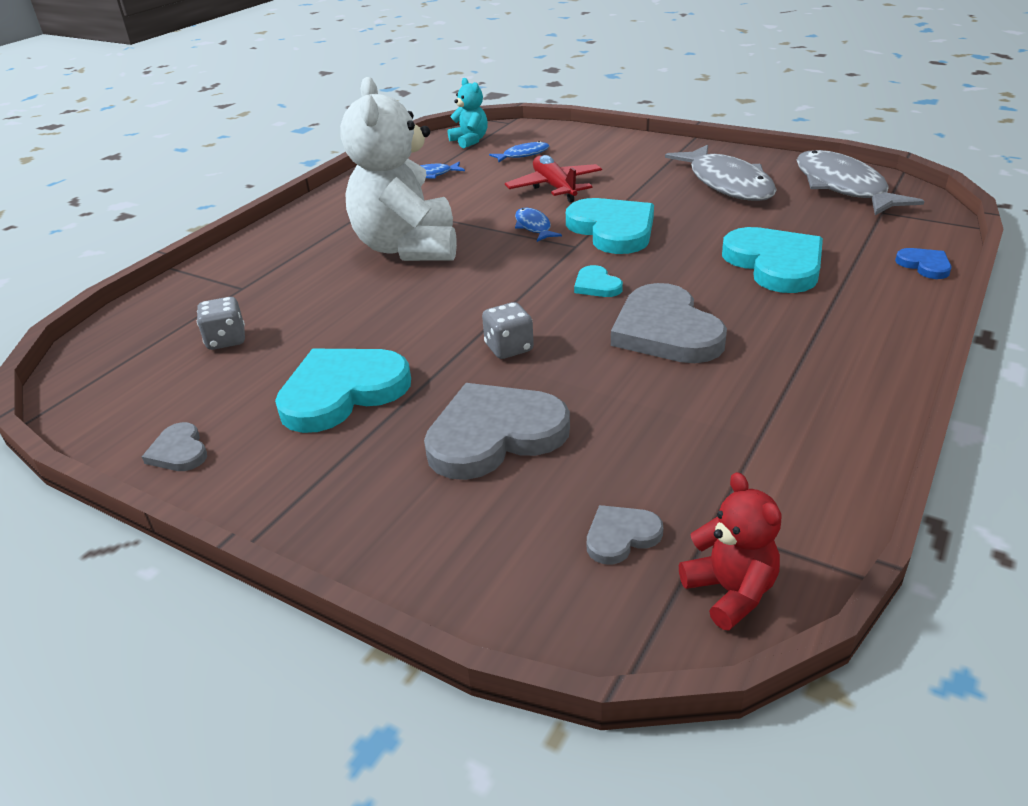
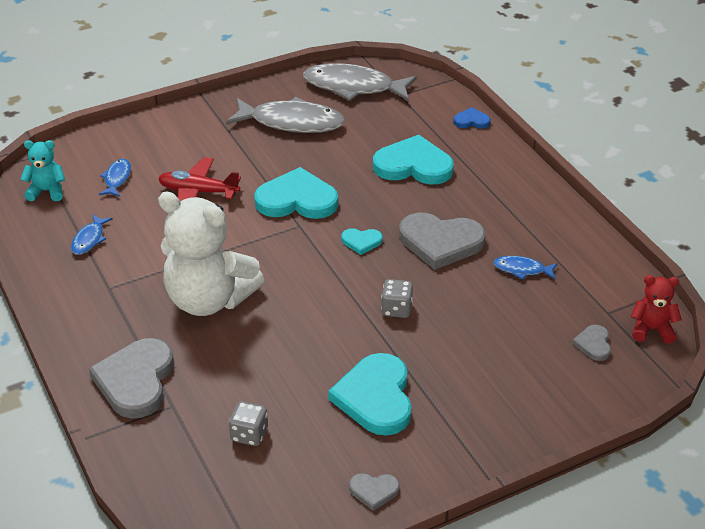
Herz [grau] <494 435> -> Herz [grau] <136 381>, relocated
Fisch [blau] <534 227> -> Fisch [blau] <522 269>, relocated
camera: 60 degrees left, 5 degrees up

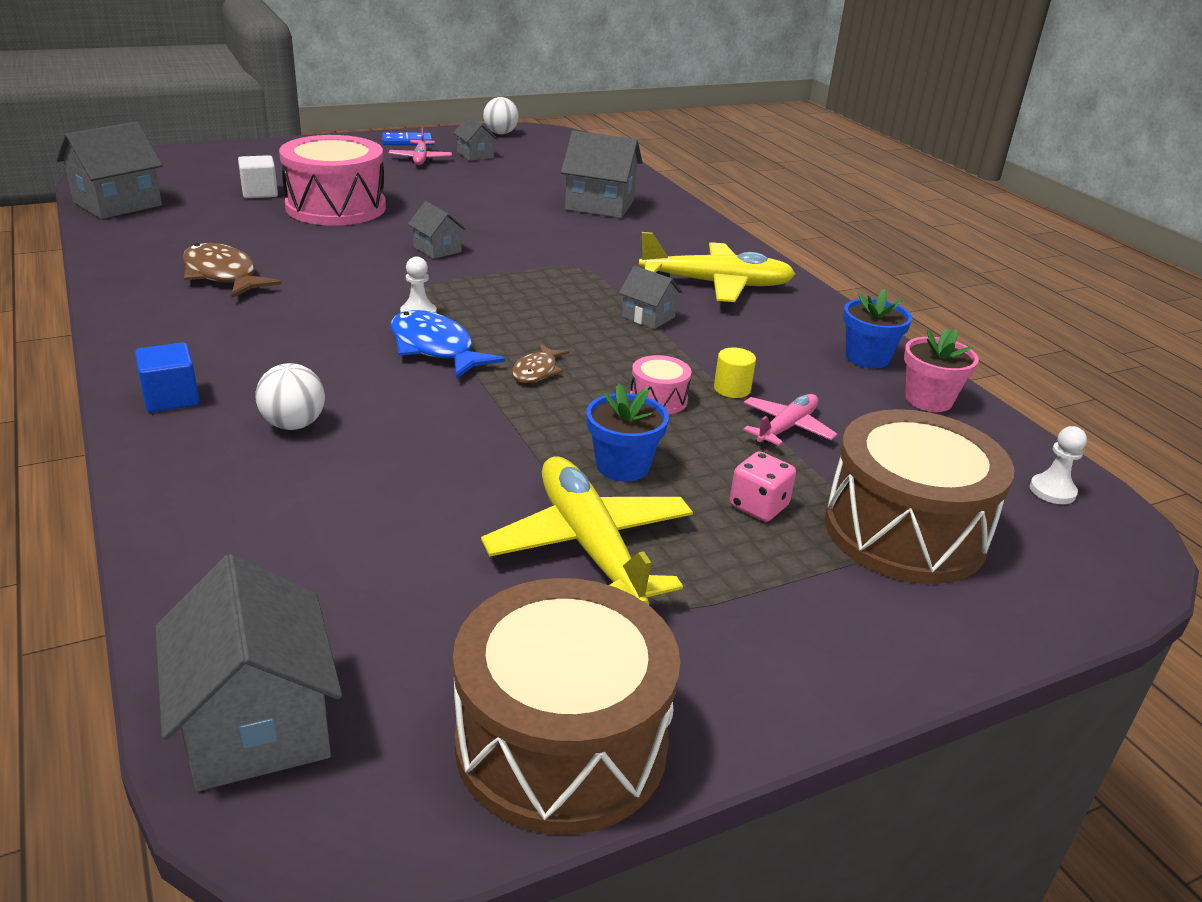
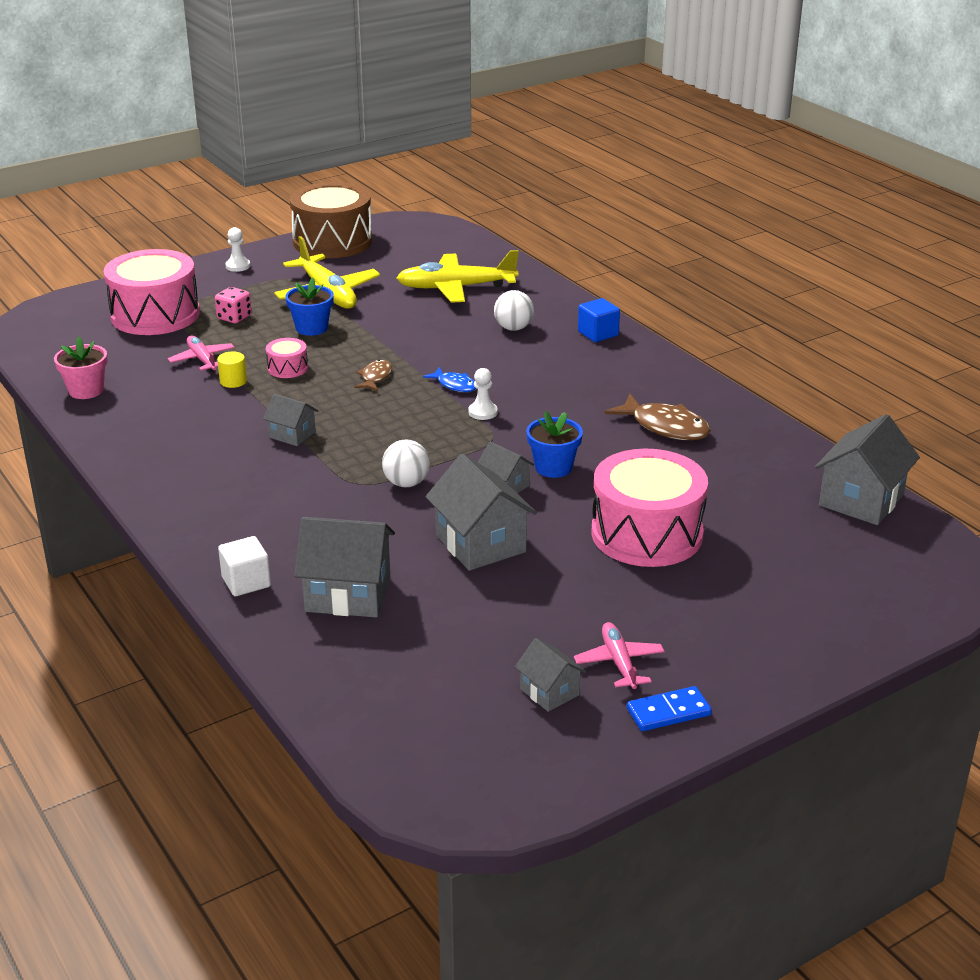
Haus [grau] <257 724> -> Haus [grau] <480 543>, relocated
Kubus [weiß] <260 192> -> Kubus [weiß] <246 582>, relocated
Ball [weiß] <500 133> -> Ball [weiß] <406 483>, relocated
Flugzeug [gelb] <716 284> -> Flugzeug [gelb] <456 288>, relocated
Blumentopf [blau] <867 358> -> Blumentopf [blau] <553 467>, relocated
Bauer [weiß] <1052 491> -> Bauer [weiß] <238 266>, relocated
Trommel [braun] <904 531> -> Trommel [rosa] <155 315>
Flugzeug [rosa] <786 428> -> Flugzeug [rosa] <202 360>, 120 degrees clockwise
Fisch [blau] <435 348> -> Fisch [blau] <455 385>, x0.57
camera: 175 degrees right, 0 degrees up

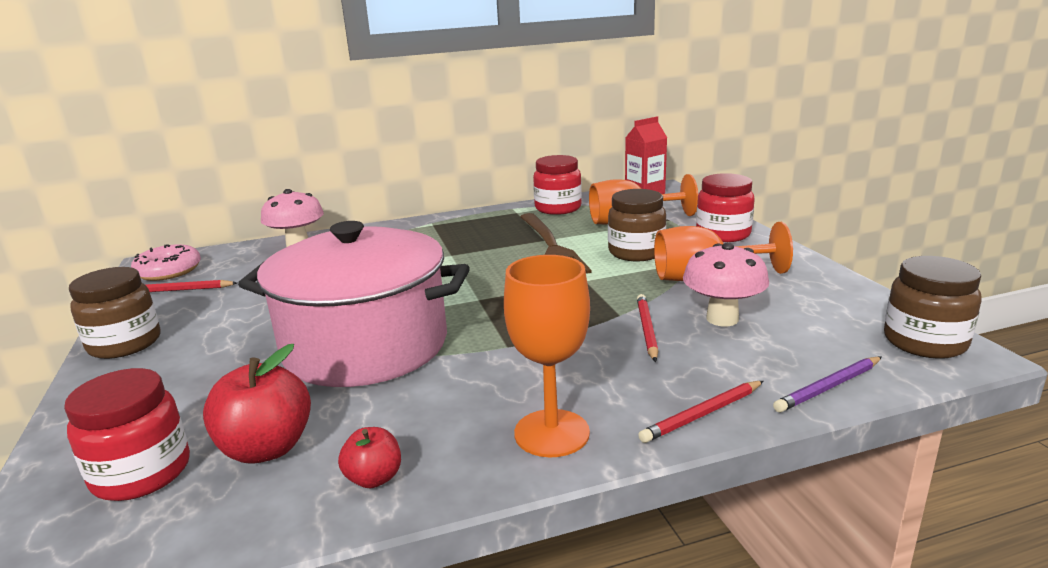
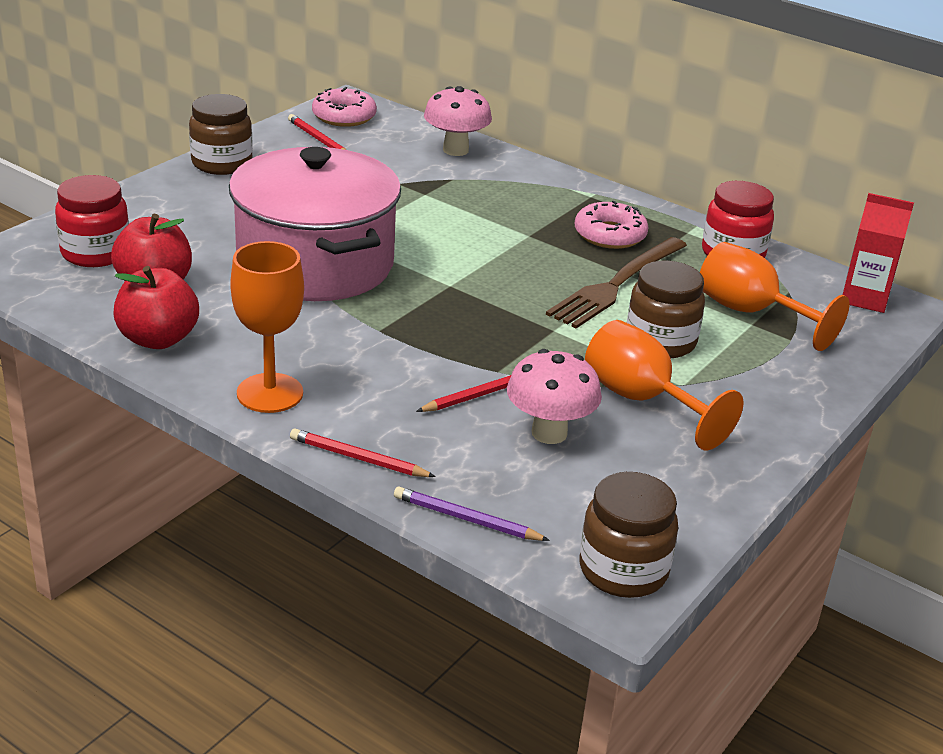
Einmachglas [rot] <723 234> -> none
none -> Donut [rosa] <610 235>
Apfel [rot] <374 478> -> Apfel [rot] <158 339>, x1.76
camera: 50 degrees right, 10 degrees up

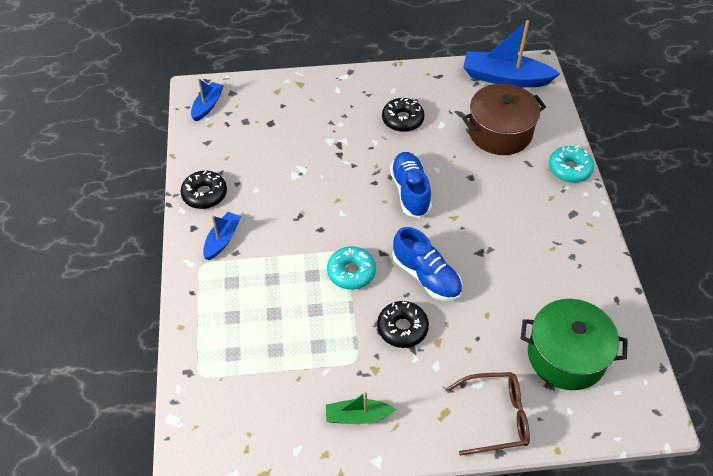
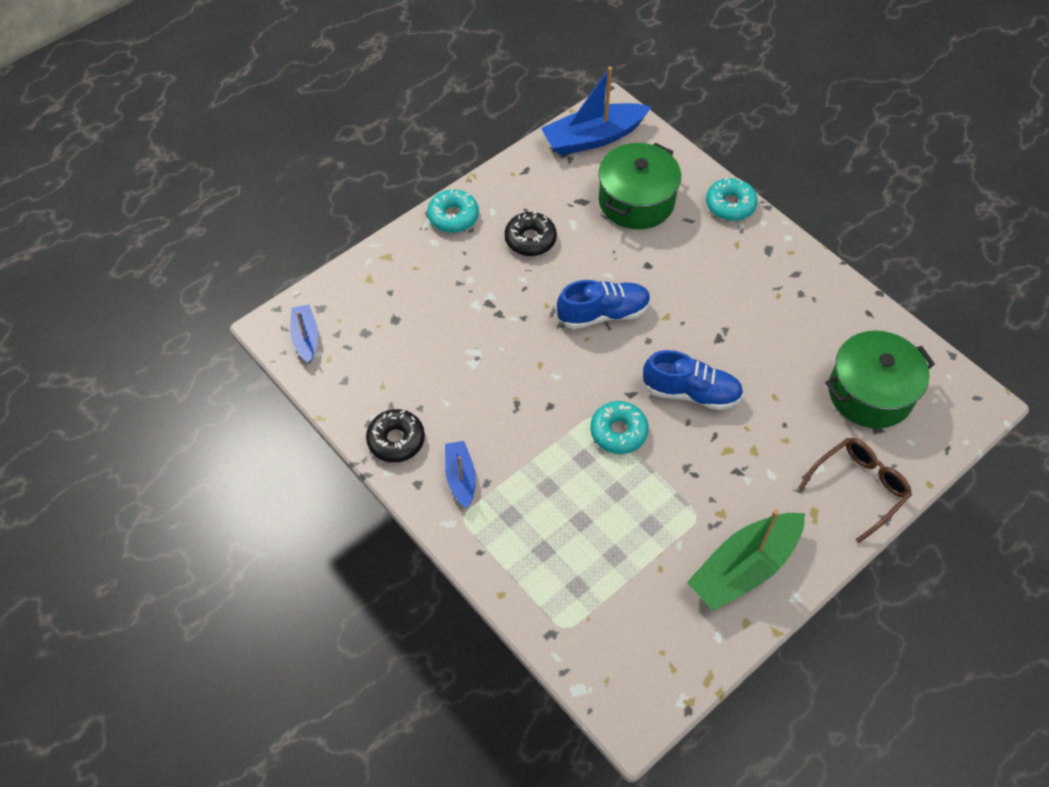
Donut [schwarz] <402 328> -> none
none -> Donut [türkis] <453 216>
Kochtopf [braun] <500 132> -> Kochtopf [grün] <636 201>
Schuh [blau] <410 191> -> Schuh [blau] <603 314>, 120 degrees clockwise
Boot [grün] <357 416> -> Boot [grün] <744 568>, x1.83
camera: 35 degrees left, 5 degrees up

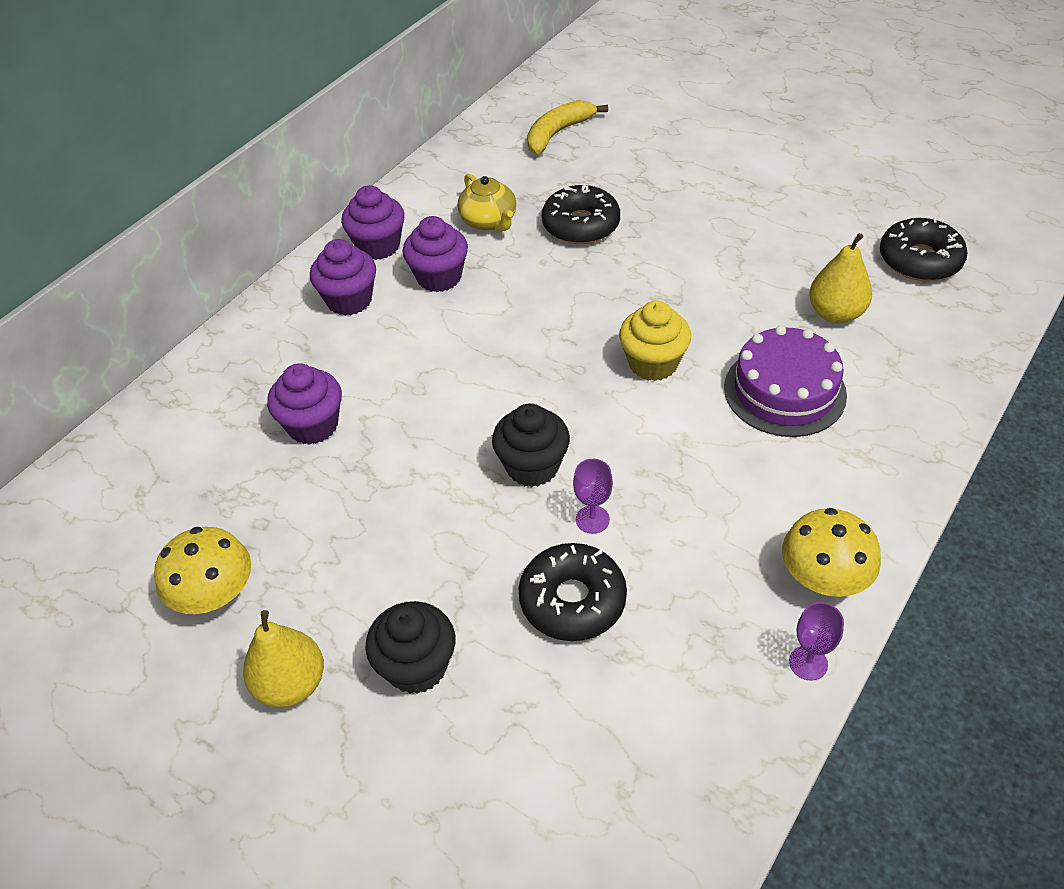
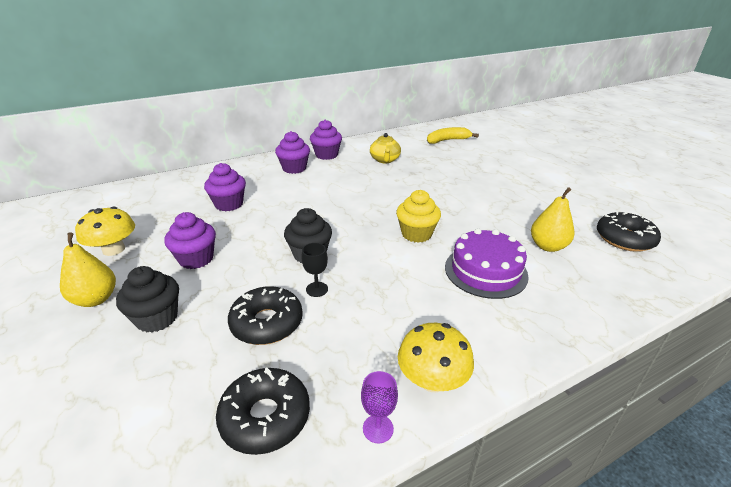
Muffin [lila] <439 277> -> Muffin [lila] <196 259>, relocated
Donut [schwarz] <580 225> -> Donut [schwarz] <265 417>, relocated
Kelch [lila] <592 519> -> Kelch [schwarz] <317 289>
camera: 25 degrees right, 15 degrees down

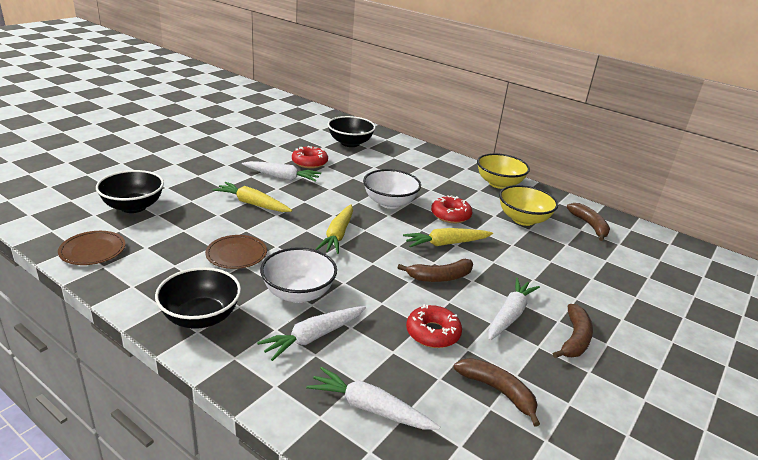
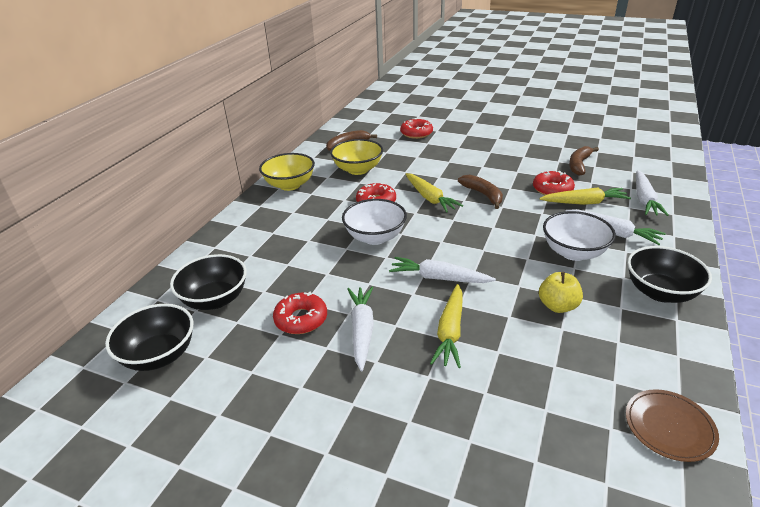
Banane [braun] <574 339> -> none
none -> Donut [rot] <416 133>
Schüssel [schwarz] <133 207> -> Schüssel [schwarz] <159 355>, relocated
Karotte [gelb] <338 235> -> Karotte [gelb] <584 203>, relocated
Karotte [weiß] <510 315> -> Karotte [weiß] <439 278>, relocated
Teller [braun] <236 254> -> Apfel [gelb] <557 306>
camera: 100 degrees left, 5 degrees up

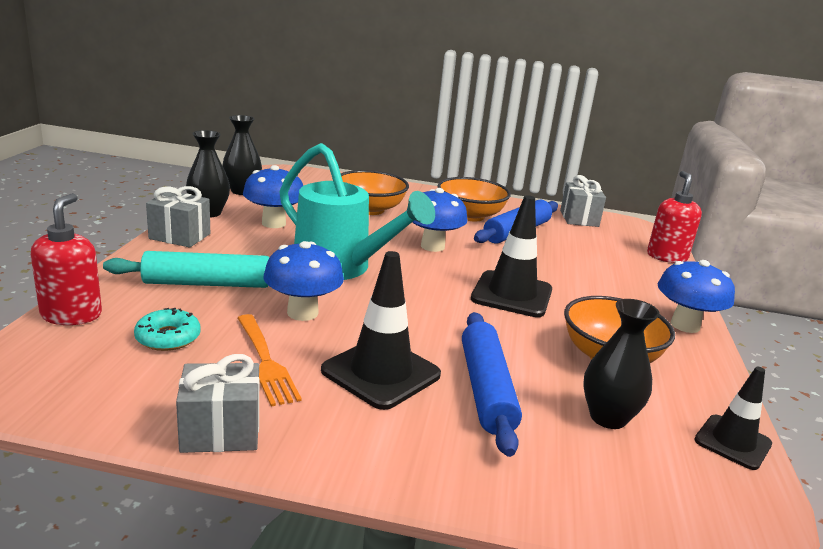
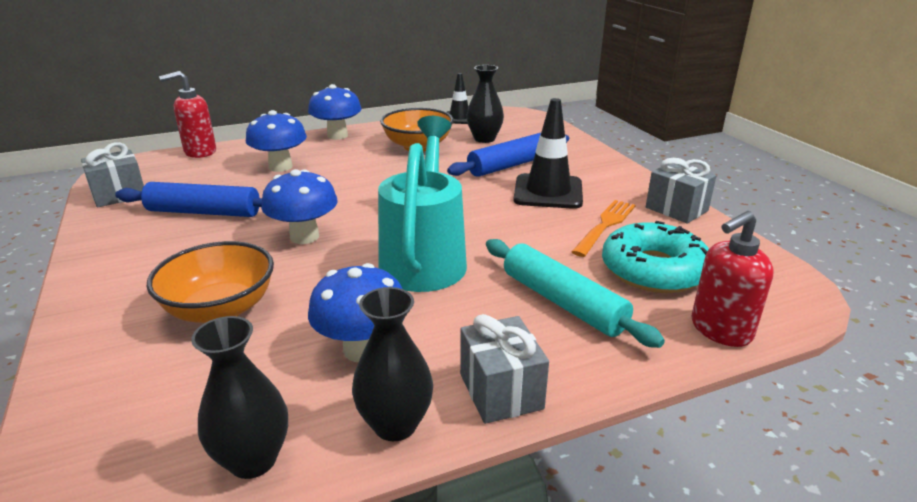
Schüssel [orange] <470 216> -> none
Leitkegel [schwarz] <512 294> -> none
Pilz [blau] <302 313> -> Pilz [blau] <280 167>, relocated
Donut [türkis] <168 337> -> Donut [türkis] <653 270>, x1.81
camera: 120 degrees left, 5 degrees up

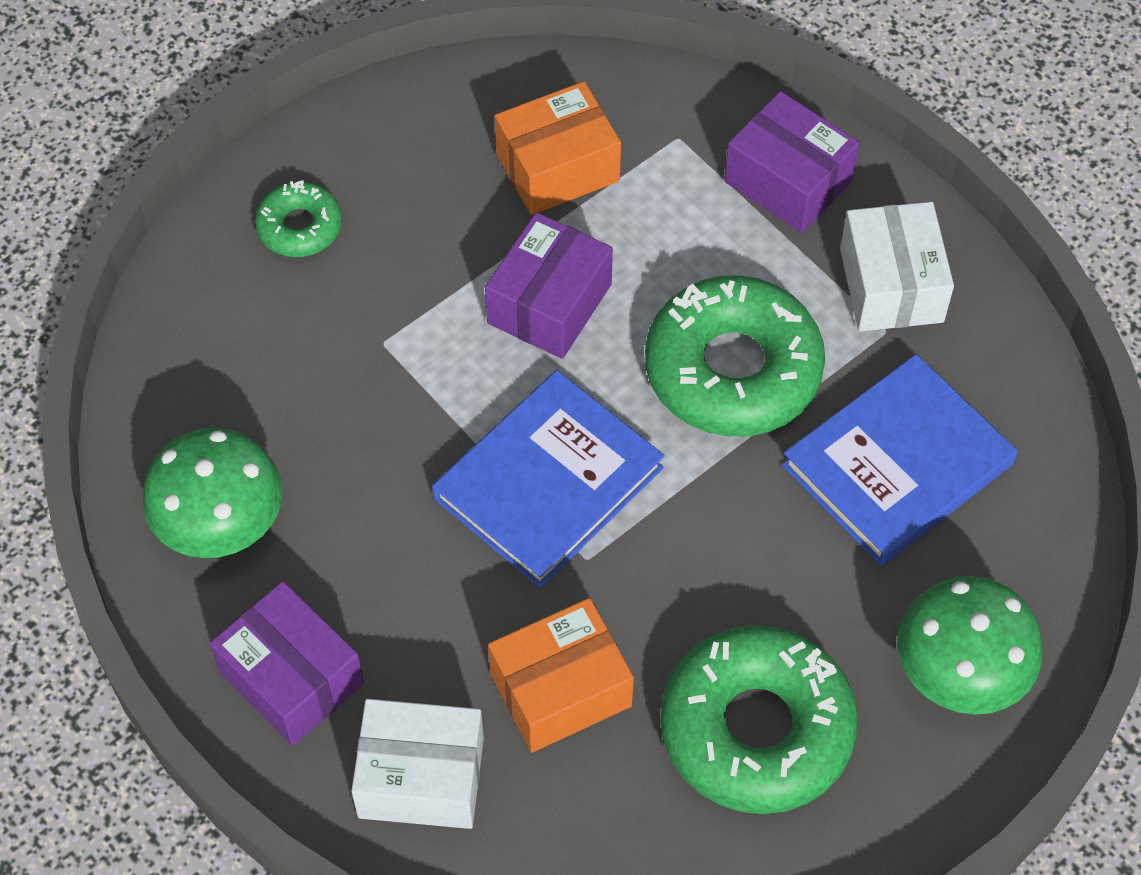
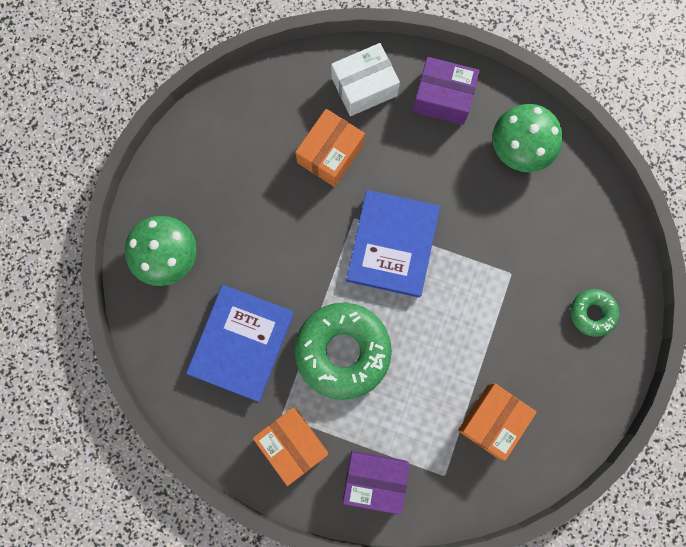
Schachtel [lila] <549 304> -> none
Donut [grün] <756 729> -> none
Schachtel [weiß] <891 285> -> Schachtel [orange] <292 444>
camera: 150 degrees right, 20 degrees up

